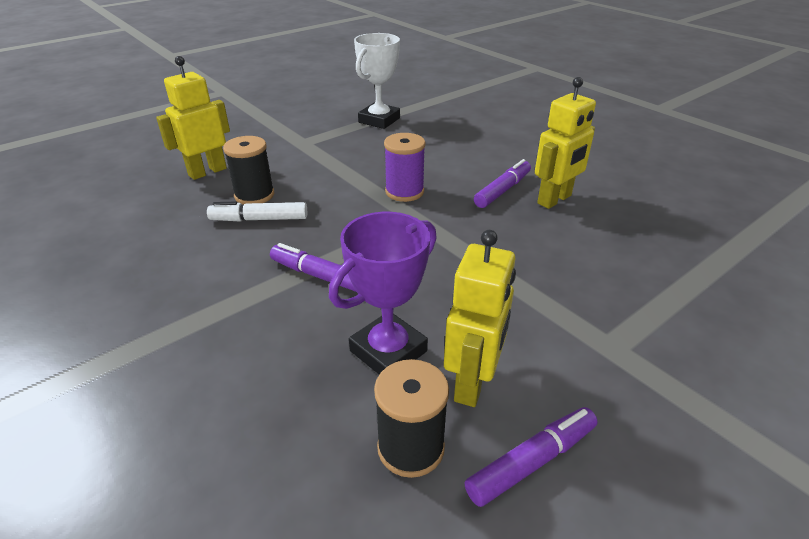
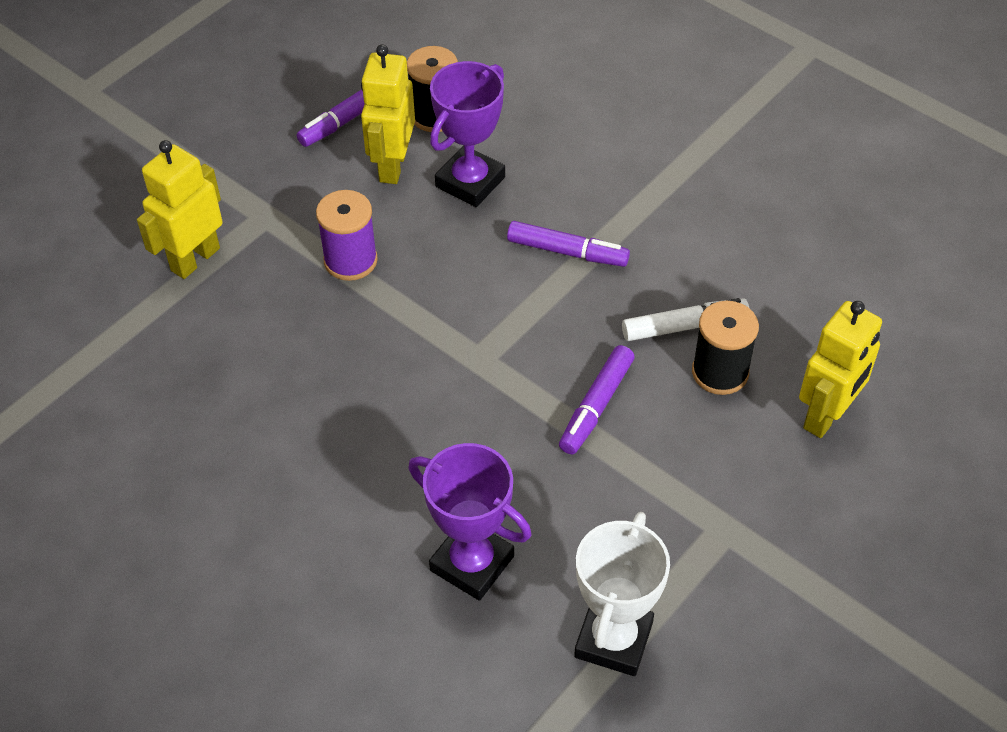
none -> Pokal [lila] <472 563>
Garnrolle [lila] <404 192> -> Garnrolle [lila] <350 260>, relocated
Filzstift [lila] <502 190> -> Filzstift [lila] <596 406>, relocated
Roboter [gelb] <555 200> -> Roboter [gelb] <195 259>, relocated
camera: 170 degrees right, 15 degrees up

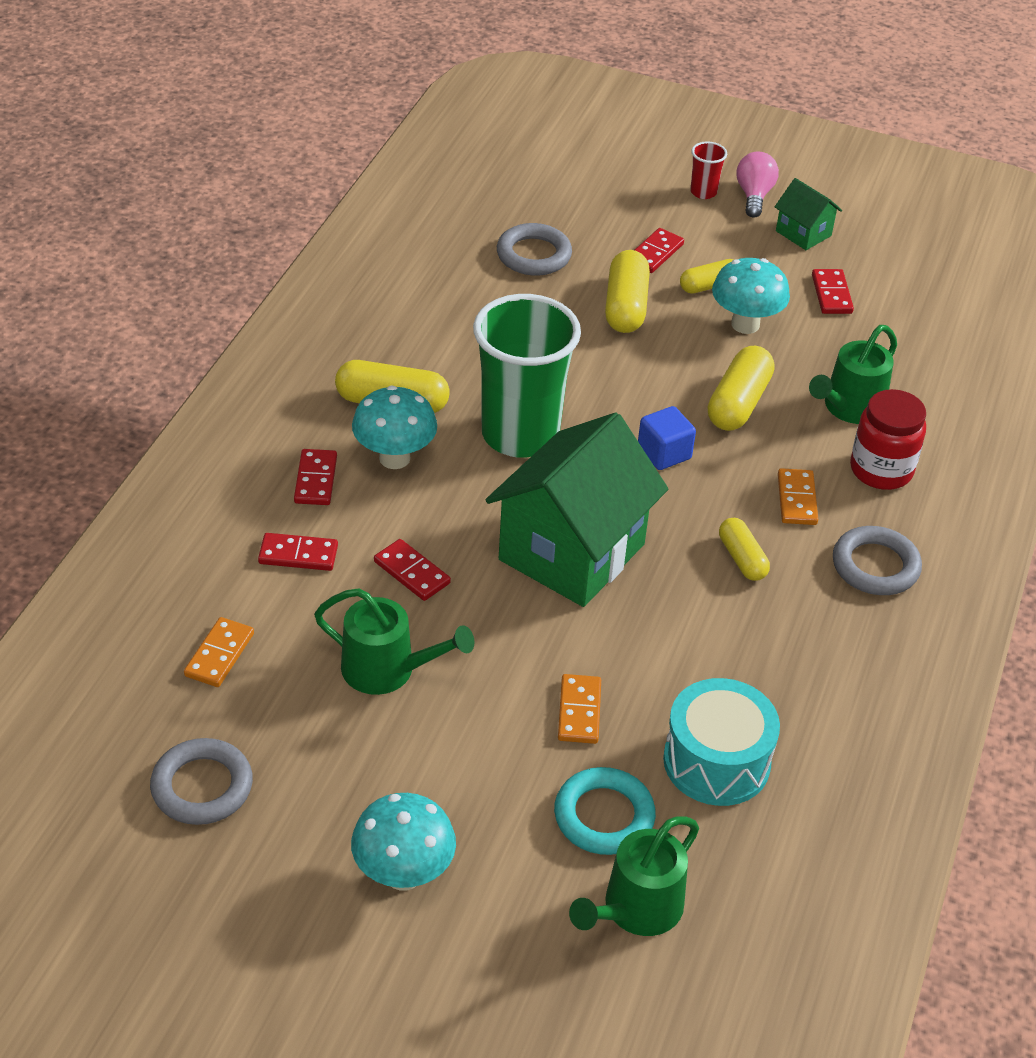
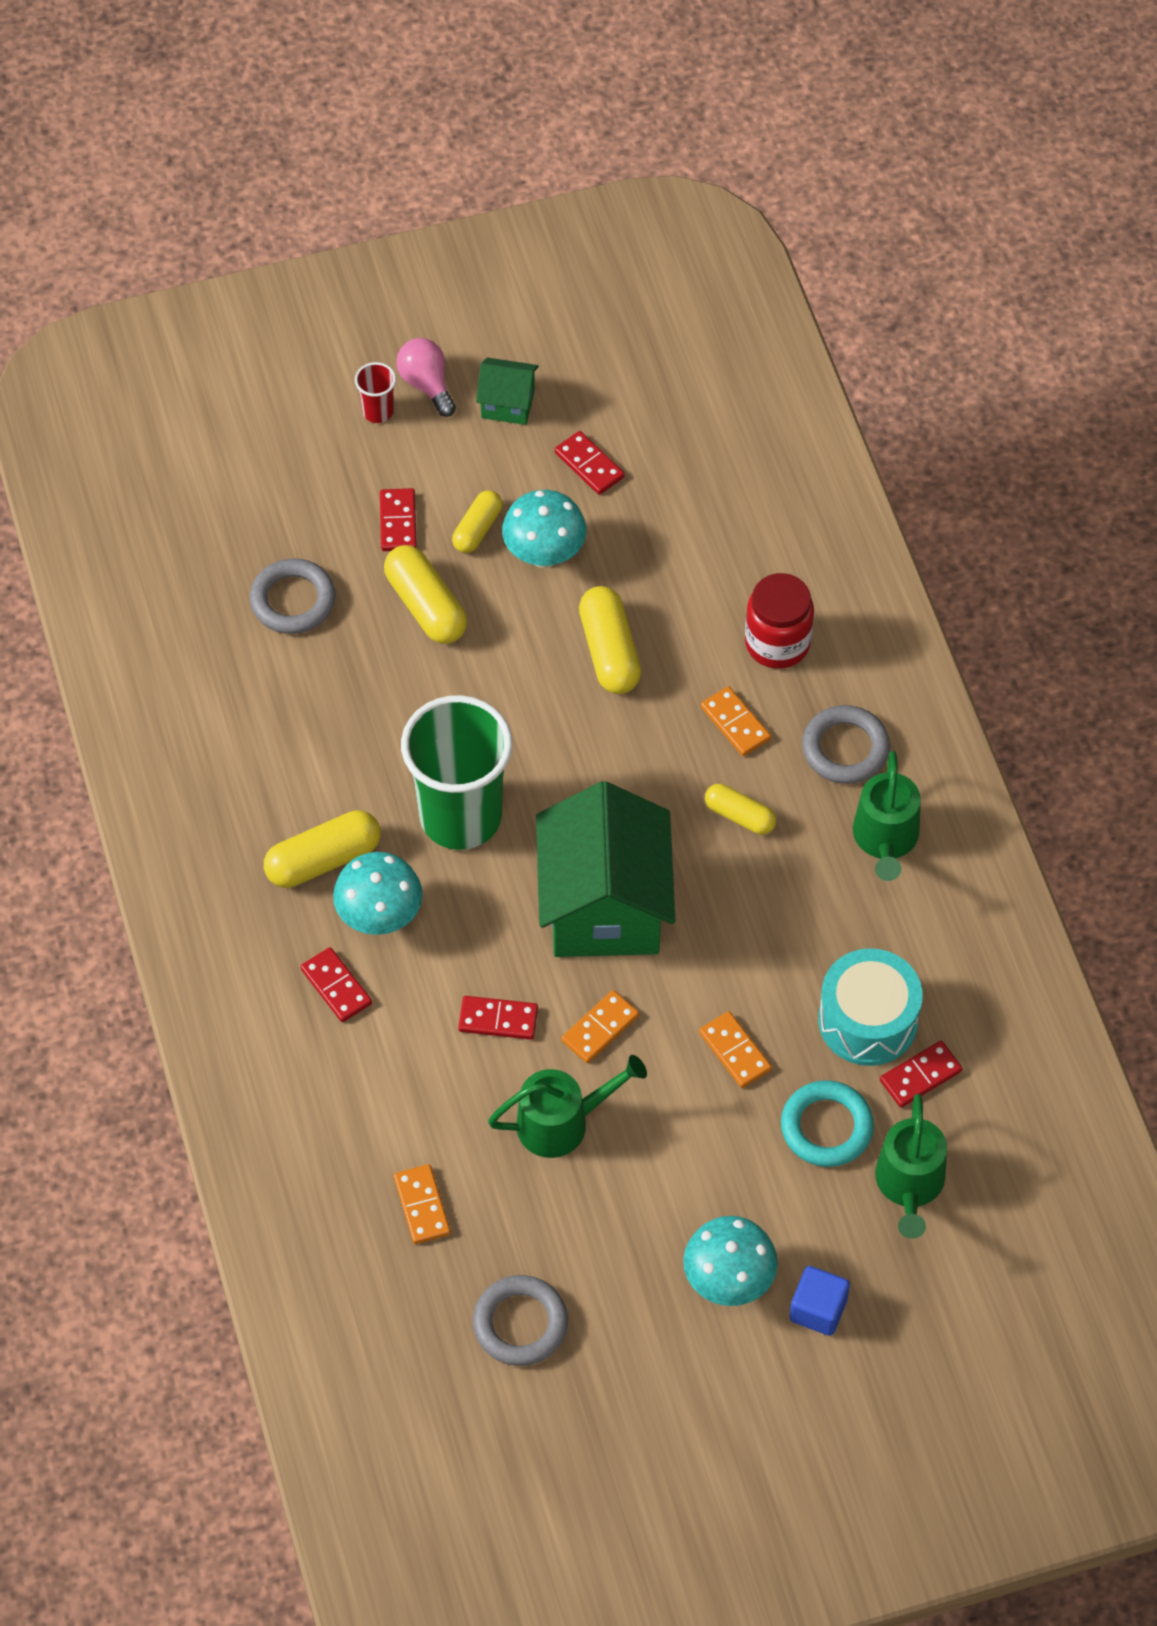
none -> Dominostein [orange] <600 1028>
Dominostein [rot] <298 554> -> Dominostein [rot] <920 1076>, relocated
Kubus [blau] <664 453> -> Kubus [blau] <818 1309>, relocated
Gießkanne [grün] <849 408> -> Gießkanne [grün] <885 839>, relocated
camera: 35 degrees left, 15 degrees up

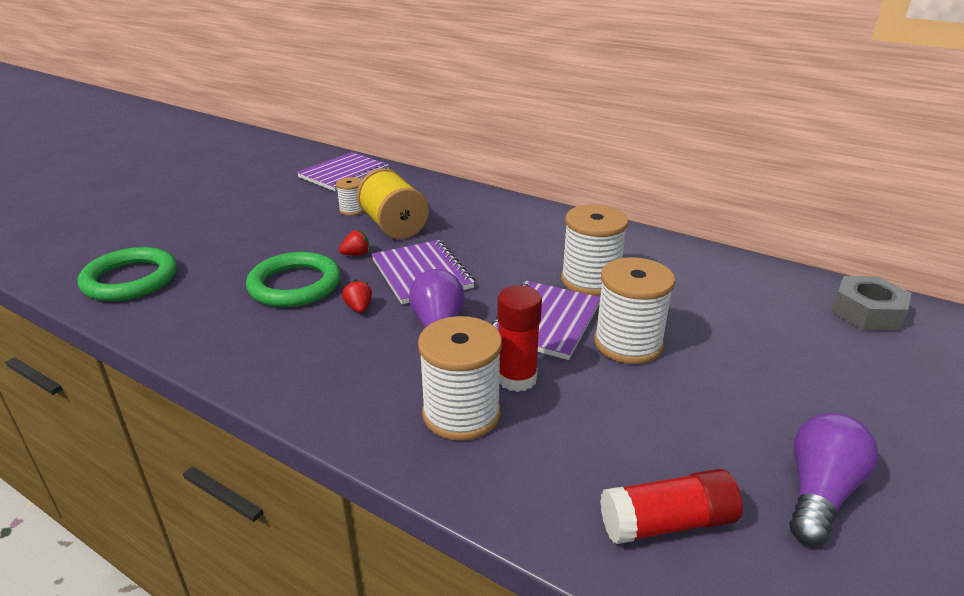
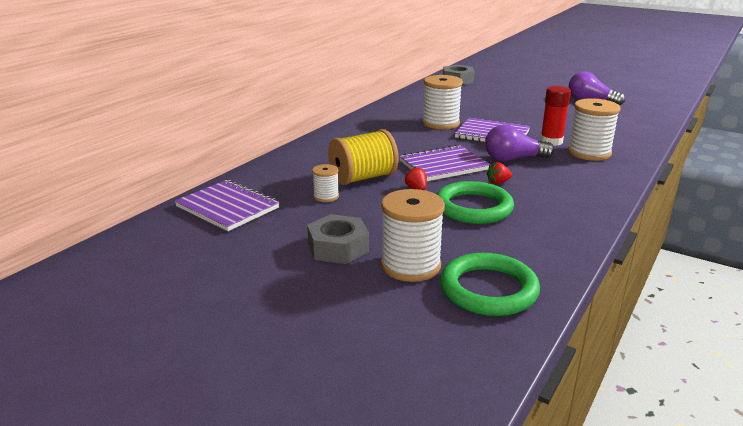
Klebestift [rot] <667 523> -> none
none -> Sechskantmutter [grau] <338 247>
Garnrolle [weiß] <628 343> -> Garnrolle [weiß] <410 265>, relocated
camera: 90 degrees left, 5 degrees down

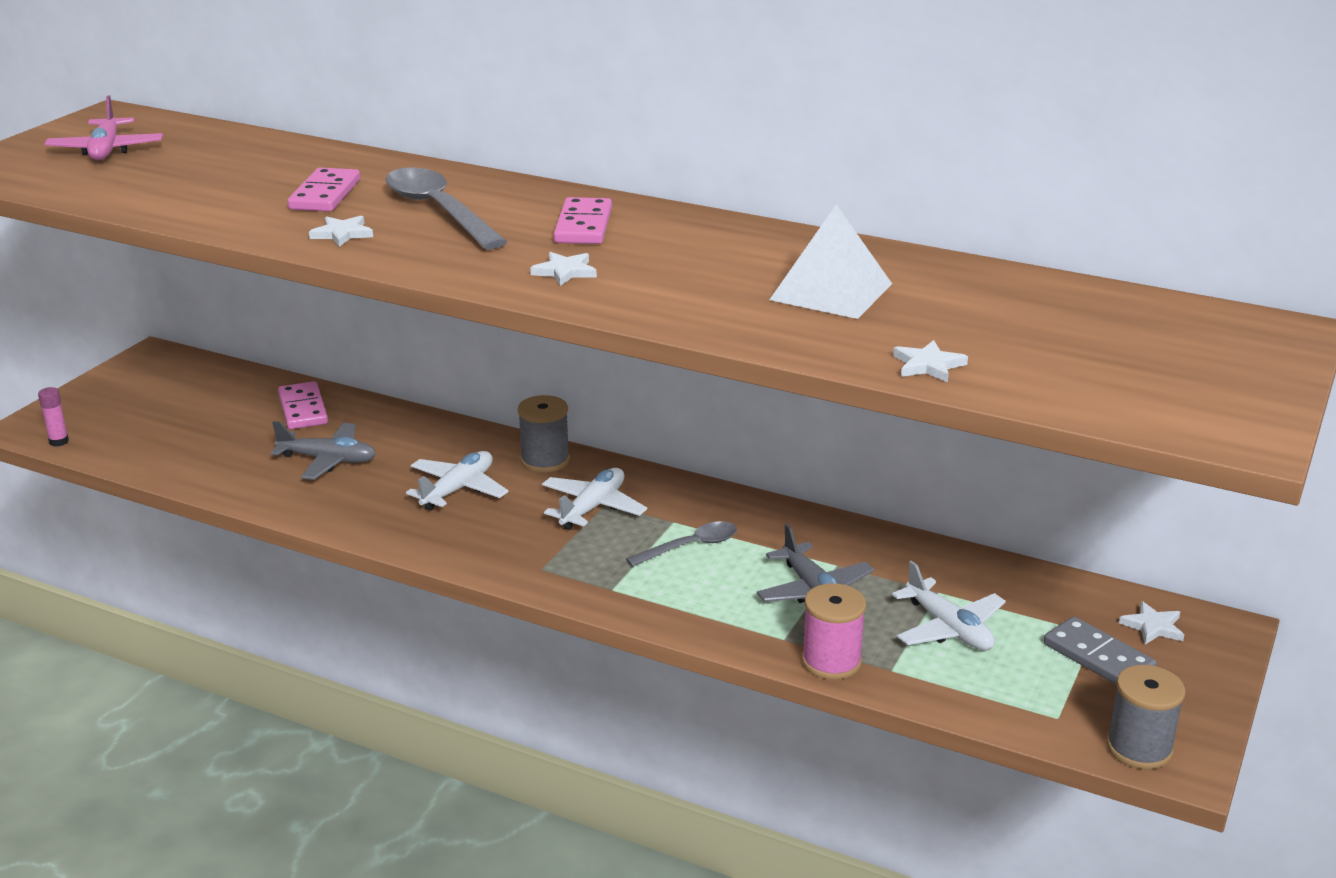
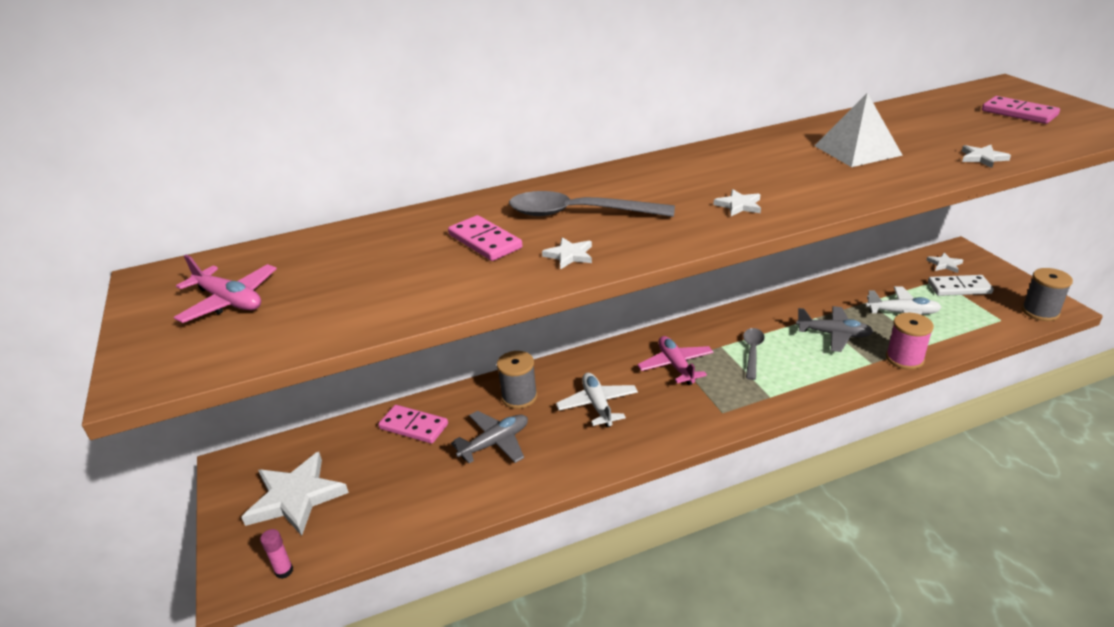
none -> Stern [weiß] <296 497>
Garnrolle [grau] <545 460> -> Garnrolle [grau] <519 397>, relocated
Dominostein [rosa] <583 226> -> Dominostein [rosa] <1019 113>, relocated
Flugzeug [weiß] <593 507> -> Flugzeug [rosa] <676 366>
Dominostein [grau] <1098 657> -> Dominostein [weiß] <959 288>
camera: 45 degrees left, 5 degrees up

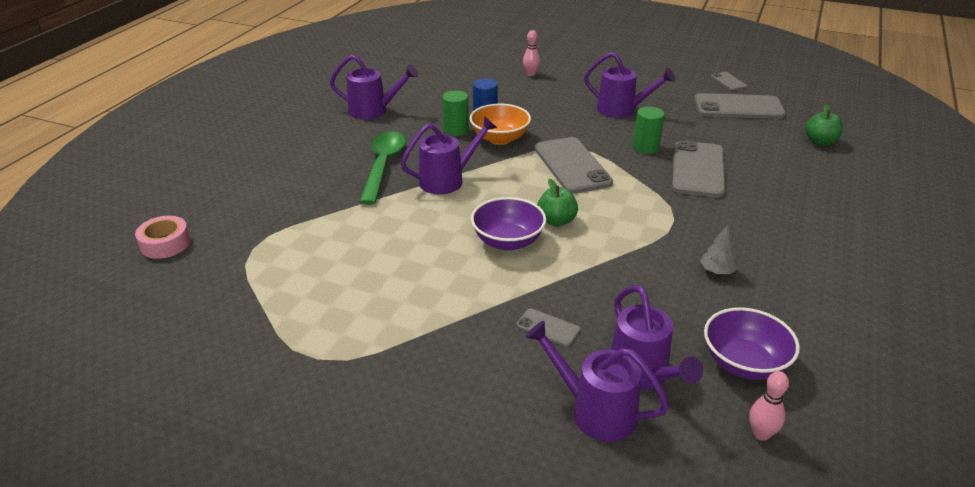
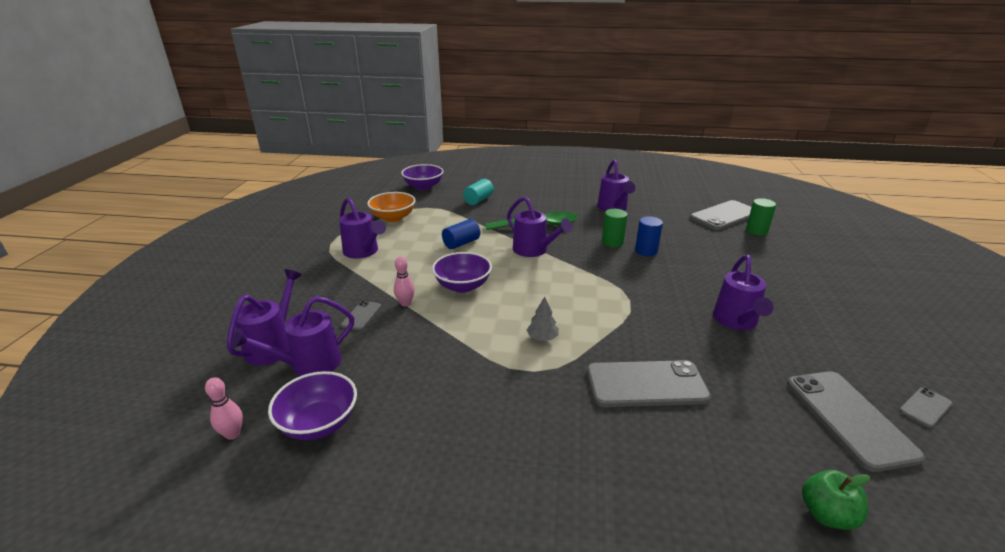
Apfel [grün] <556 221> -> none
none -> Gießkanne [lila] <363 252>
none -> Vollzylinder [blau] <461 243>
none -> Vollzylinder [türkis] <478 200>
Schüssel [orange] <500 138> -> Schüssel [orange] <393 218>, relocated
Bowlingkegel [rosa] <531 74> -> Bowlingkegel [rosa] <405 303>, relocated
Handy [grau] <572 165> -> Handy [grau] <724 216>, relocated
Vollzylinder [grün] <646 147> -> Vollzylinder [grün] <756 231>, relocated
Baum [grau] <717 271> -> Baum [grau] <542 338>, relocated
Klebeband [rosa] <165 243> -> Schüssel [lila] <423 187>
camera: 75 degrees right, 5 degrees down

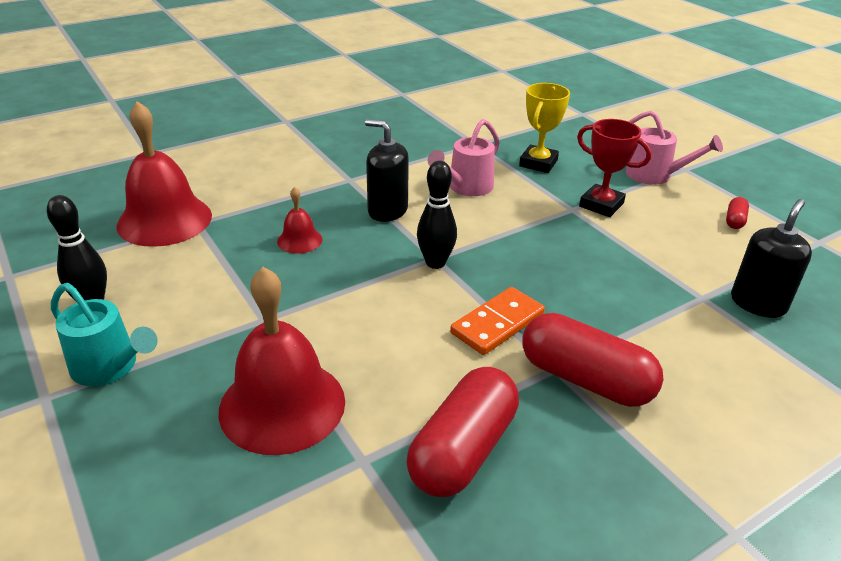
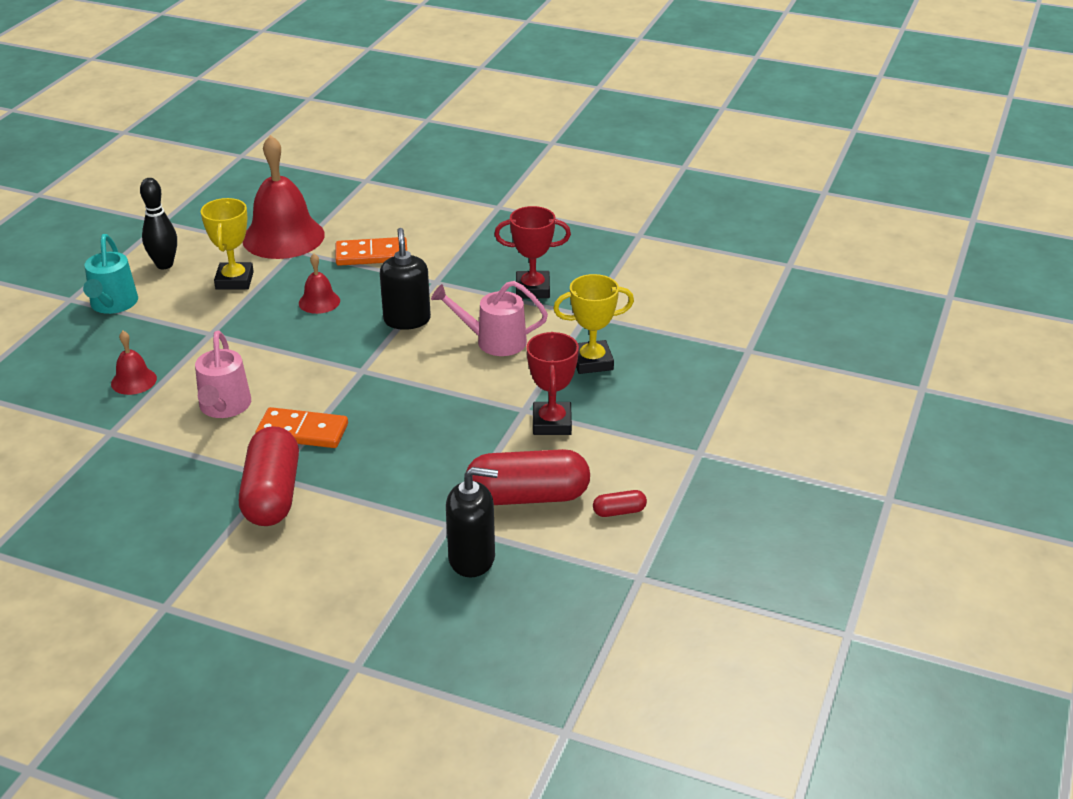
Bowlingkegel [schwarz] <435 263> -> none
none -> Pokal [gelb] <234 280>
none -> Dominostein [orange] <371 255>
none -> Pokal [rot] <532 289>
Kapsel [rot] <463 450> -> Kapsel [rot] <527 496>, relocated
Gießkanne [rosa] <655 175> -> Gießkanne [rosa] <224 407>, relocated
Glocke [rot] <282 405> -> Glocke [rot] <133 381>, x0.47
camera: 55 degrees right, 0 degrees up

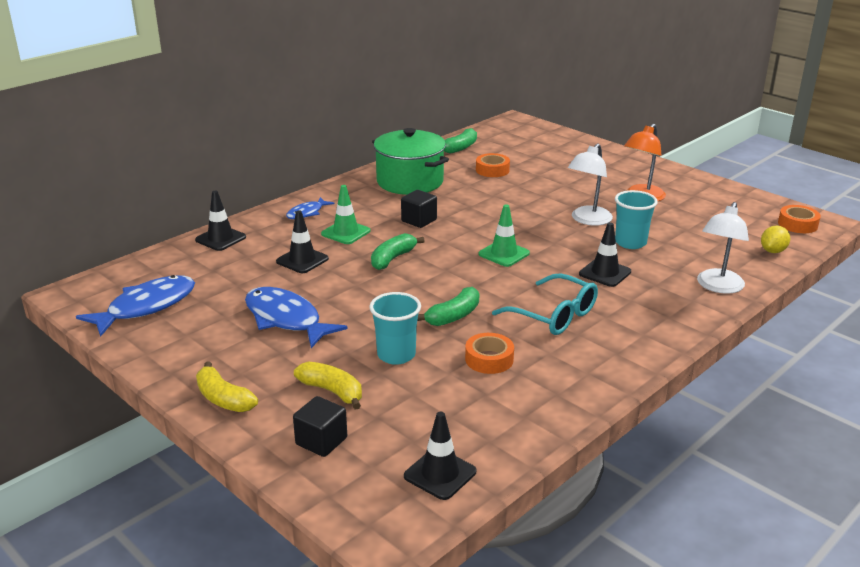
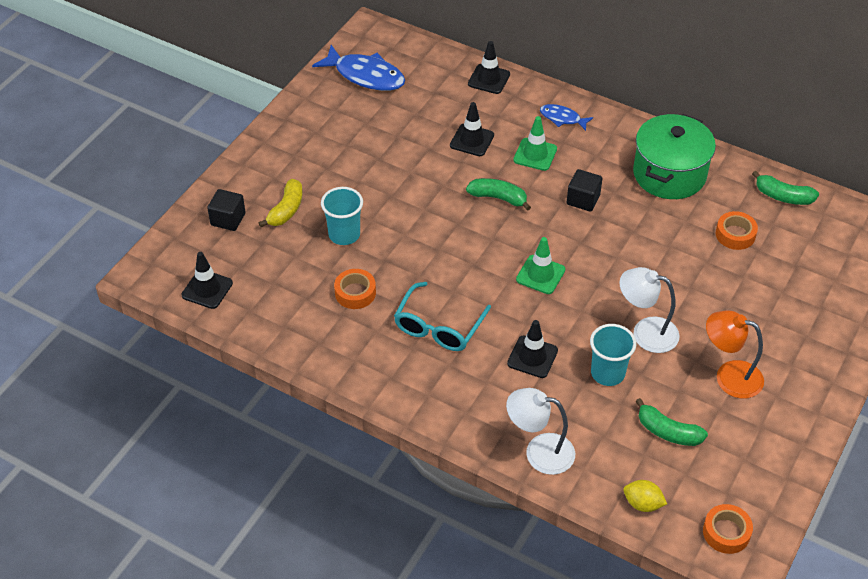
Banane [gelb] <223 399> -> none
Fisch [blau] <286 319> -> none
Banane [grün] <453 316> -> Banane [grün] <668 432>, relocated
camera: 75 degrees right, 20 degrees up

